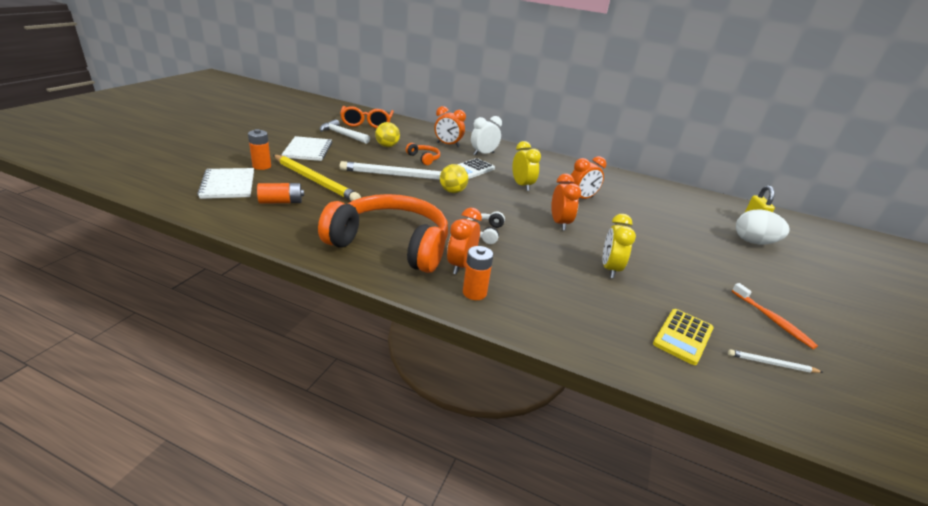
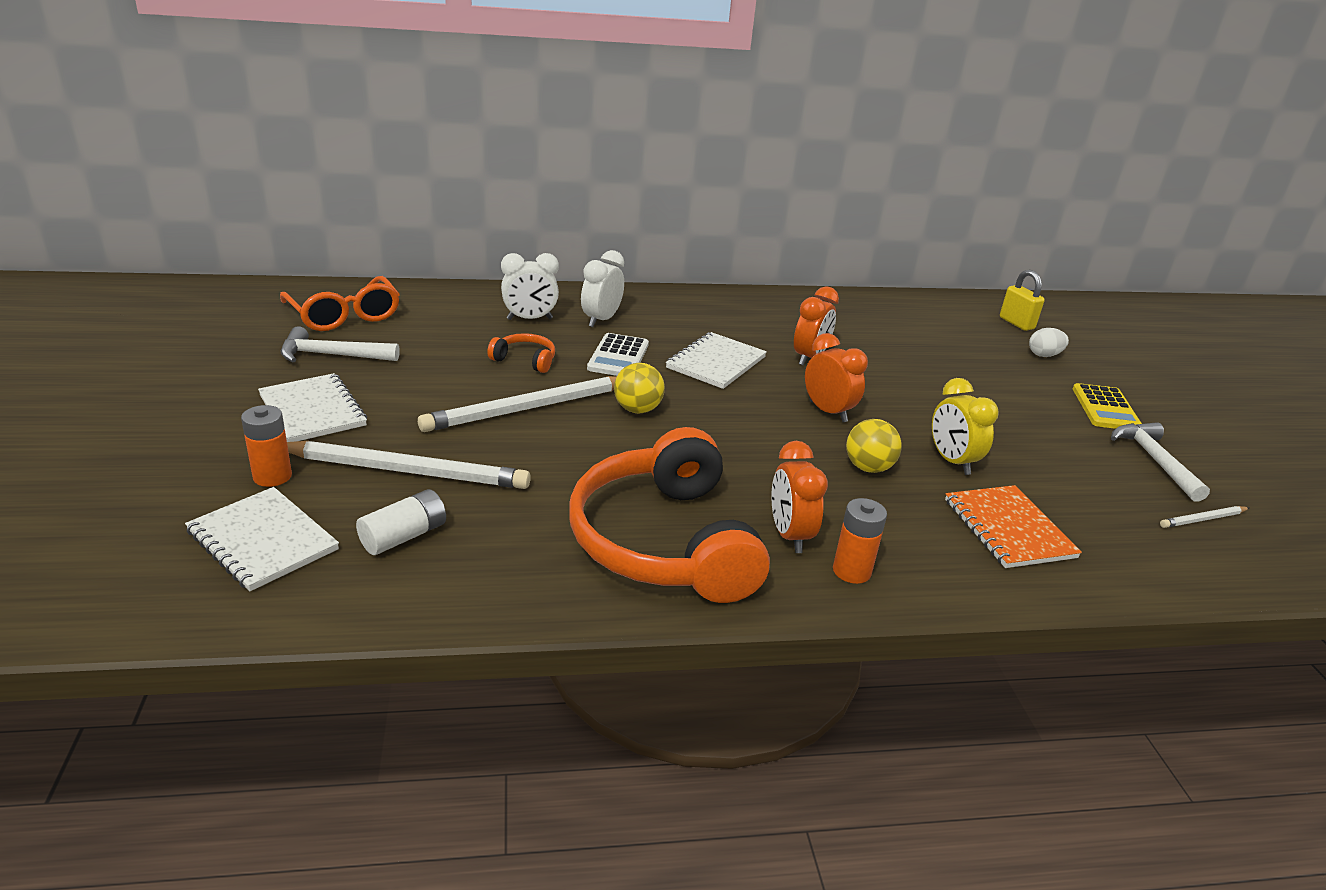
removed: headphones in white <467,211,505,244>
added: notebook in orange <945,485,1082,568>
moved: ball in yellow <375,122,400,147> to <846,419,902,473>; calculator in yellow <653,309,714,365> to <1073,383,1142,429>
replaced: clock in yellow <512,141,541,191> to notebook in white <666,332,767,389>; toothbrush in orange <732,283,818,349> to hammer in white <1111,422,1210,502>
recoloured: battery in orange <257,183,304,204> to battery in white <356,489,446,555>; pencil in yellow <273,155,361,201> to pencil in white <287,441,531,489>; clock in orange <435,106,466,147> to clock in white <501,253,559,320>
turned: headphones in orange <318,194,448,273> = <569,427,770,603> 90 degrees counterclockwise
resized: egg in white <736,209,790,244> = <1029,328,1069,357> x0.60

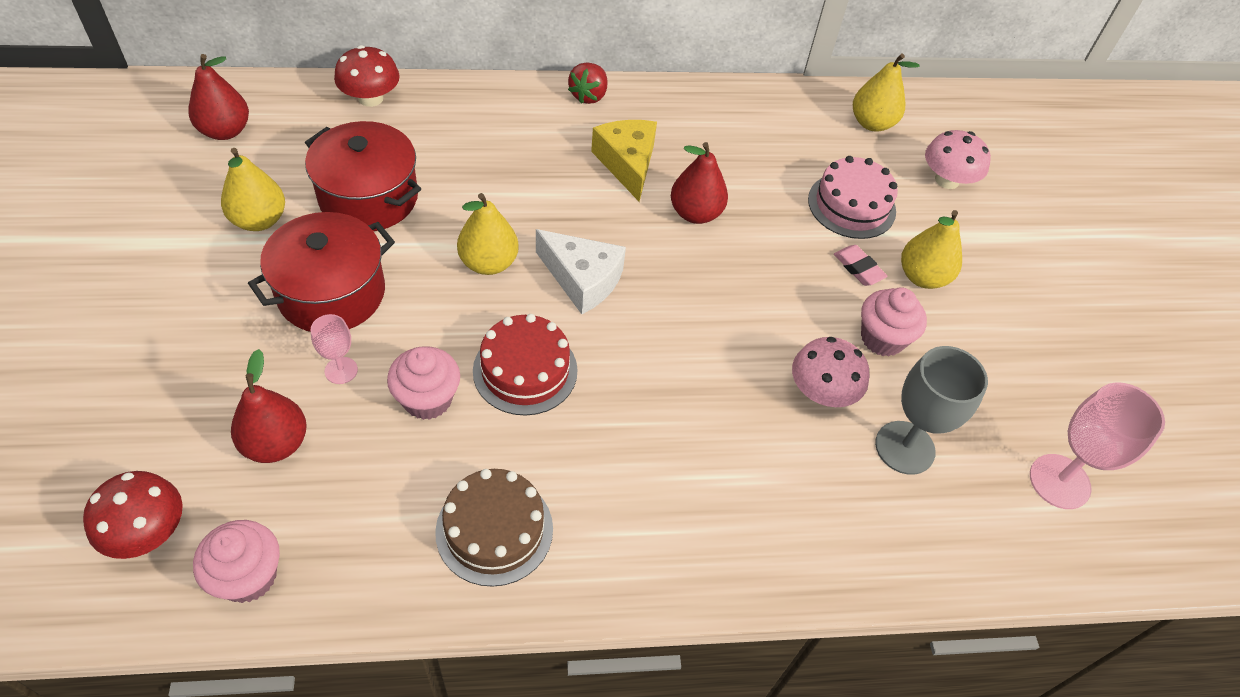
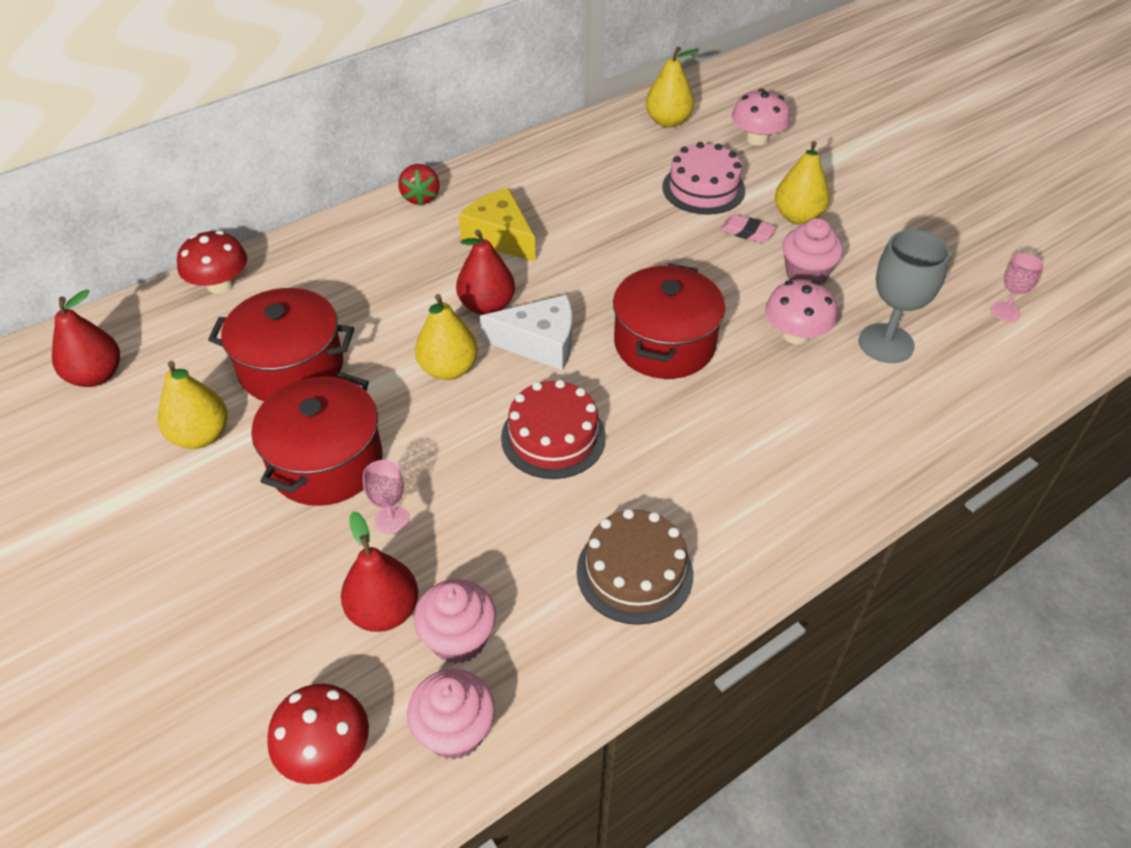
added: pot in red <613,263,725,379>
moved: cupcake in pink <387,346,460,420> to <414,579,496,664>; pear in red <671,142,728,224> to <456,230,515,315>
resized: goblet in pink <1030,382,1165,509> = <991,253,1044,322> x0.54

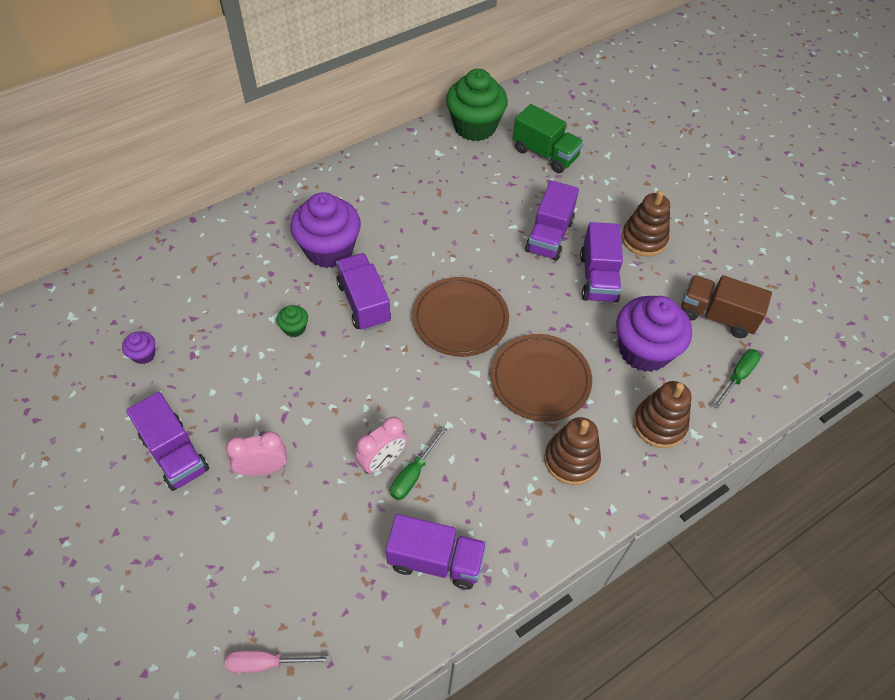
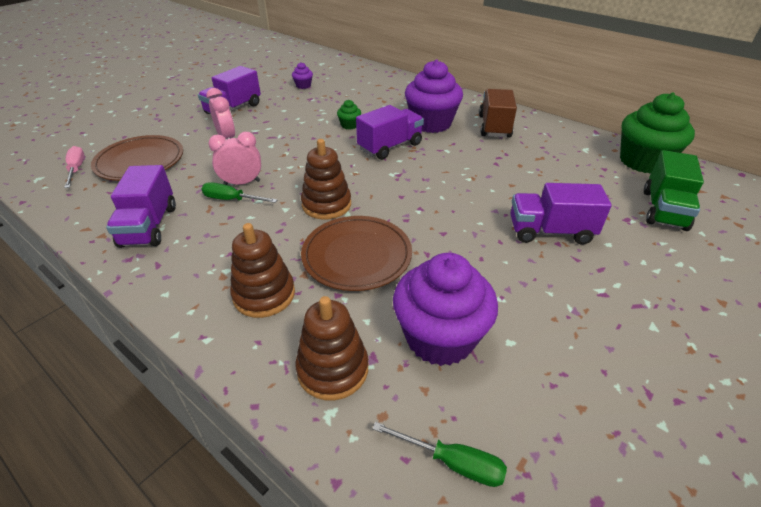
removed: truck in purple <580,222,623,303>
moved: plate in brown <412,277,509,357> to <91,135,183,181>; stacking toy in brown <621,190,670,256> to <301,139,351,220>; truck in brown <681,275,772,338> to <479,89,517,138>
turned: clock in pink <355,416,407,474> = <208,132,261,185> 135 degrees clockwise

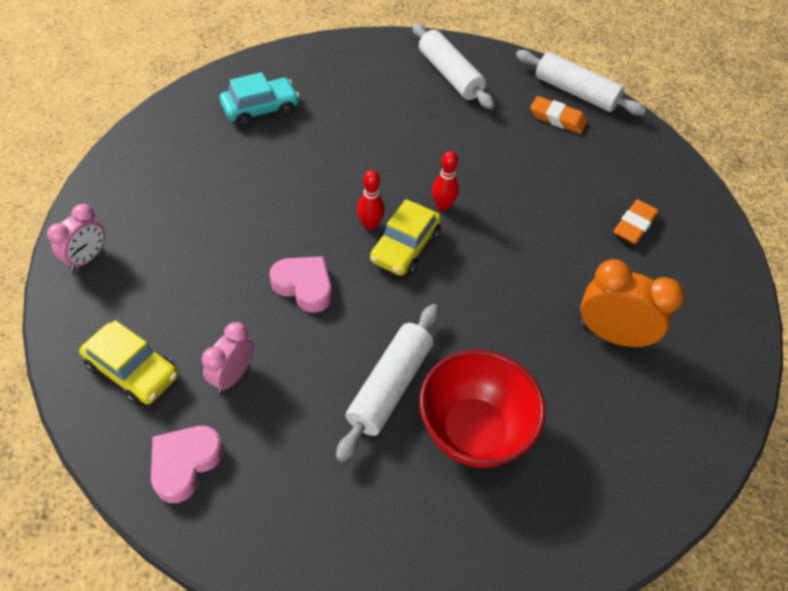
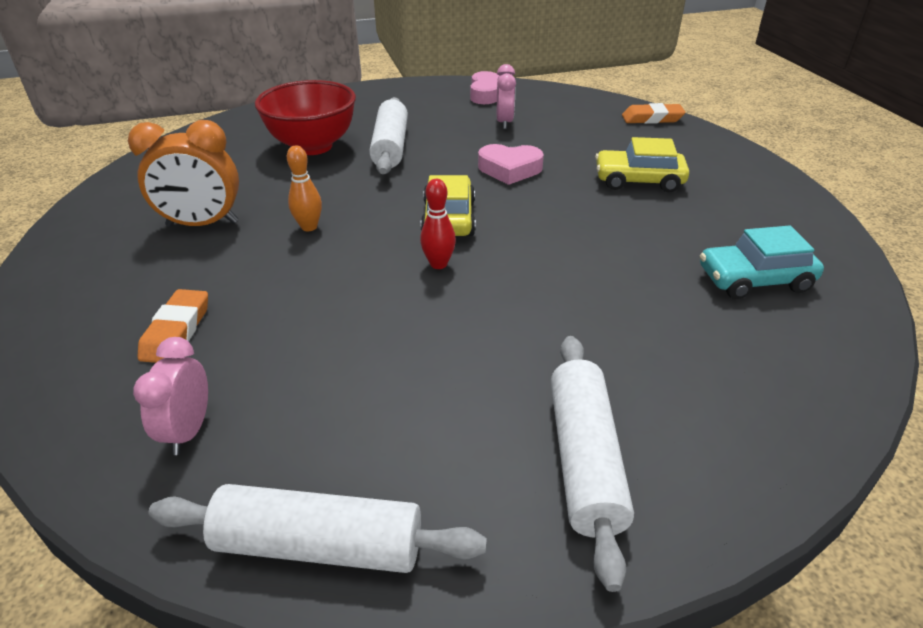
removed: bowling pin in red <357,170,385,230>
added: bowling pin in orange <287,145,322,231>
moved: clock in pink <47,204,105,271> to <133,337,208,455>; car in yellow <79,320,178,406> to <595,137,689,192>; eraser in orange <530,96,587,134> to <622,103,686,124>
turned: car in turquoise <220,72,300,127> = <700,225,824,299> 45 degrees clockwise; rolling pin in white <412,23,494,109> = <551,336,634,592> 60 degrees clockwise

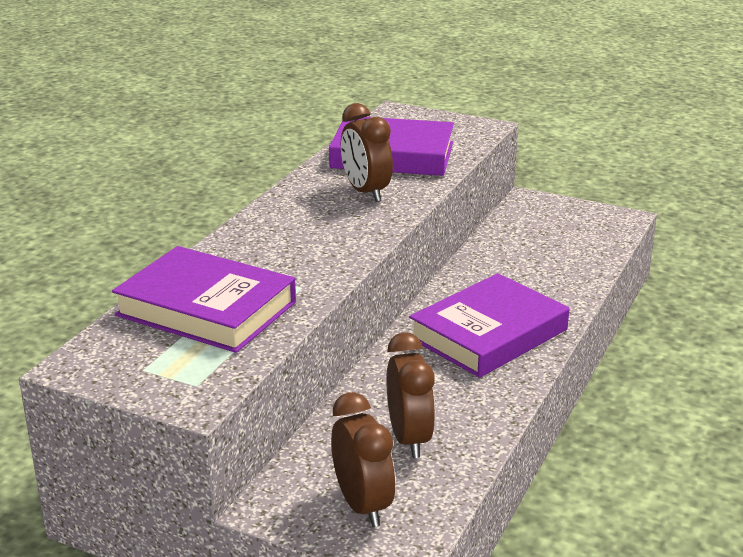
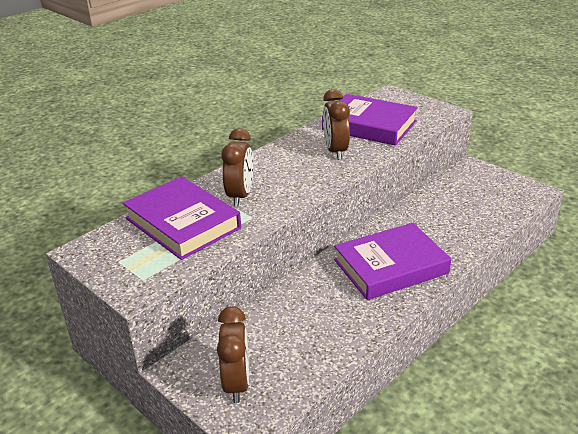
moved: clock in brown <386,332,435,458> to <221,128,253,206>

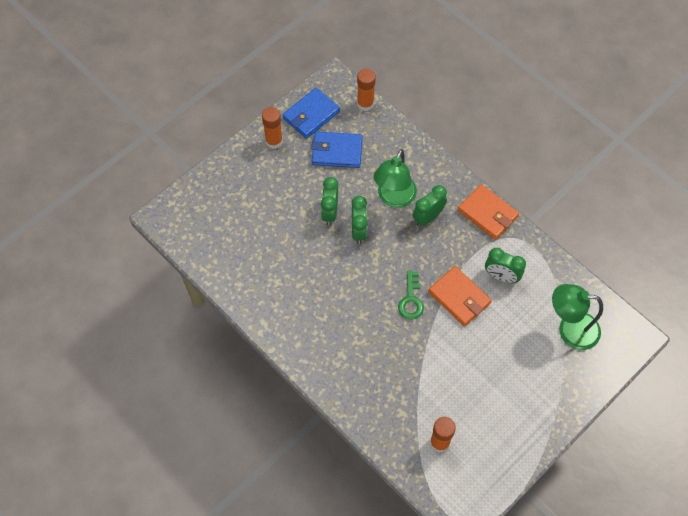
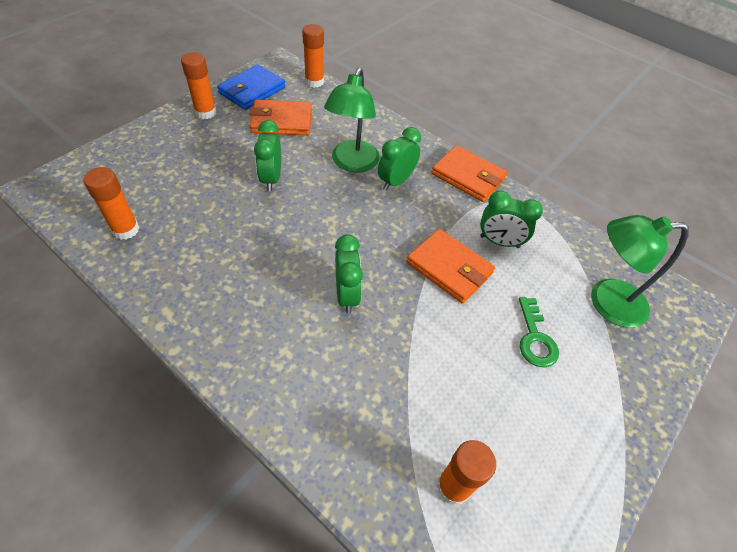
added: glue stick in orange <84,167,139,240>
moved: clock in green <351,196,368,244> to <335,234,363,313>; key in green <398,271,424,320> to <519,297,559,367>
recoloured: wallet in blue <311,131,363,168> to wallet in orange <249,100,312,135>

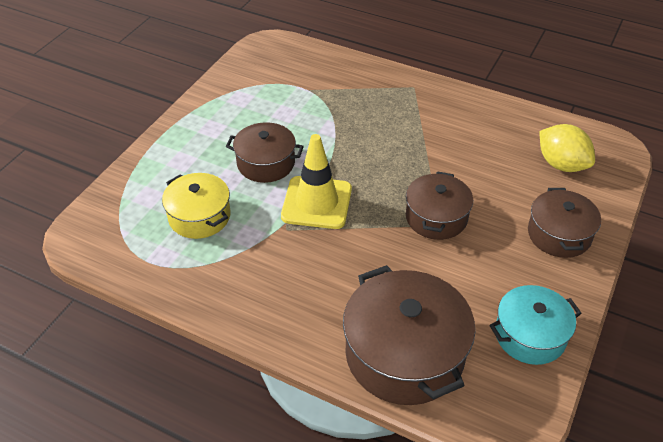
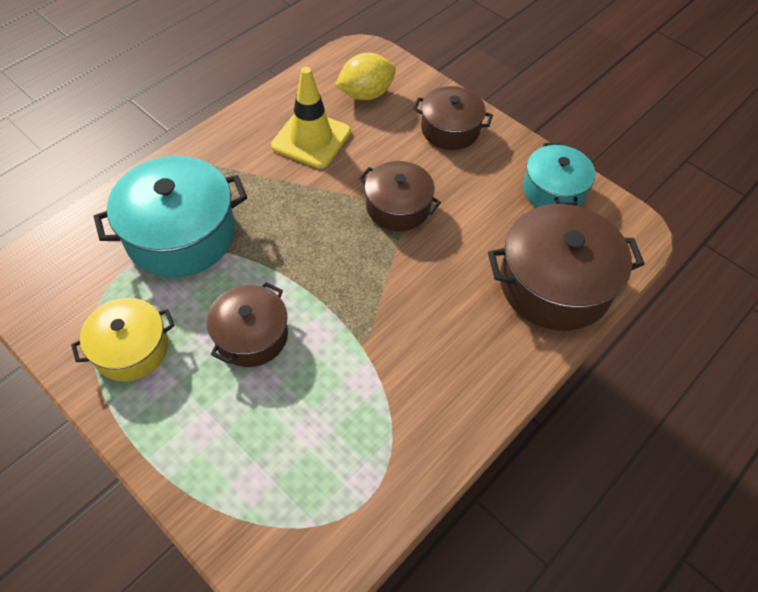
added: pot in turquoise <94,156,247,277>
moved: pot in yellow <162,173,231,239> to <71,298,175,382>; traffic cone in yellow <281,134,352,229> to <271,67,351,169>

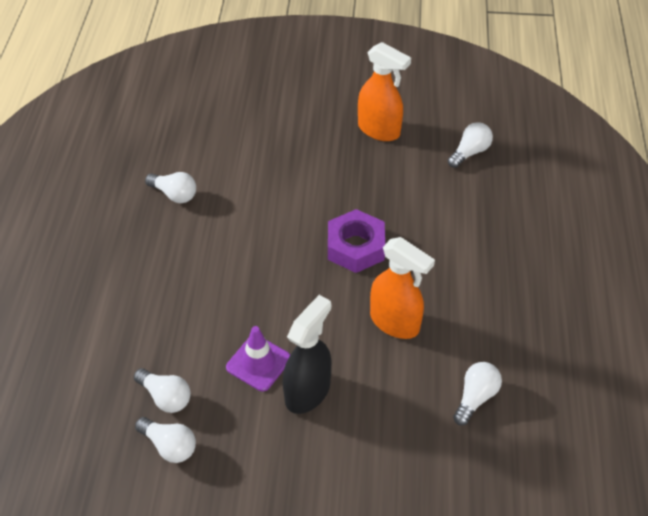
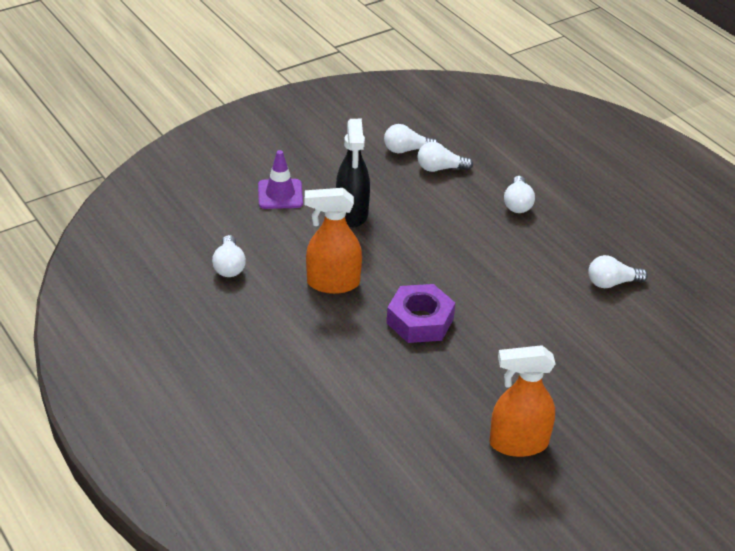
moved: traffic cone in purple <226,326,290,392> to <258,150,303,209>; light bulb in white <448,122,493,168> to <504,176,535,213>

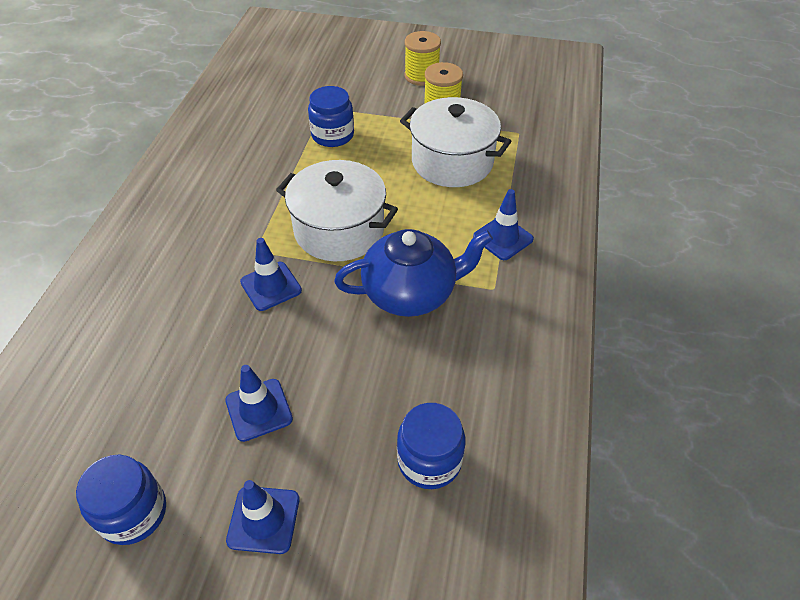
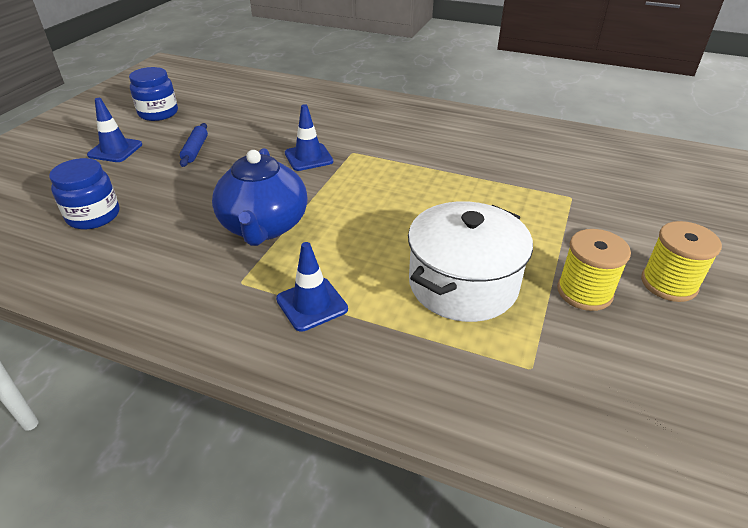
removed: pot in white <276,160,398,261>; jar in blue <308,86,354,147>
replaced: traffic cone in blue <225,365,293,442> to rolling pin in blue <180,123,208,167>

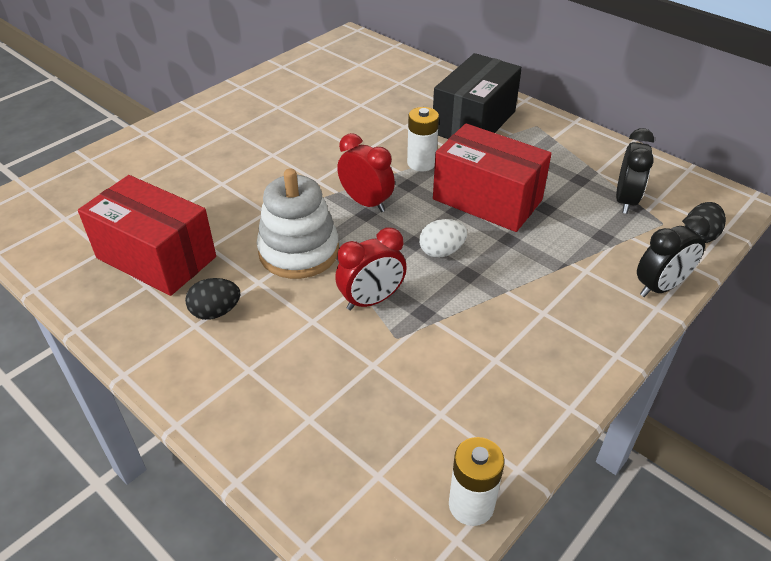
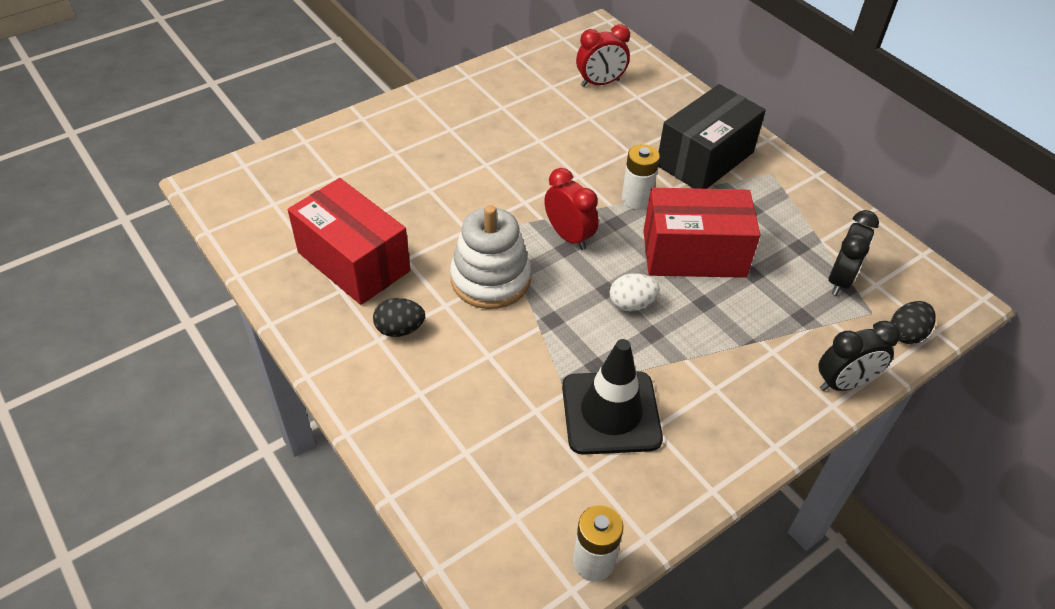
added: traffic cone in black <562,339,663,455>
moved: clock in red <335,228,407,310> to <576,24,630,87>
turned: box in red <433,123,552,232> = <643,188,760,278> 45 degrees counterclockwise

